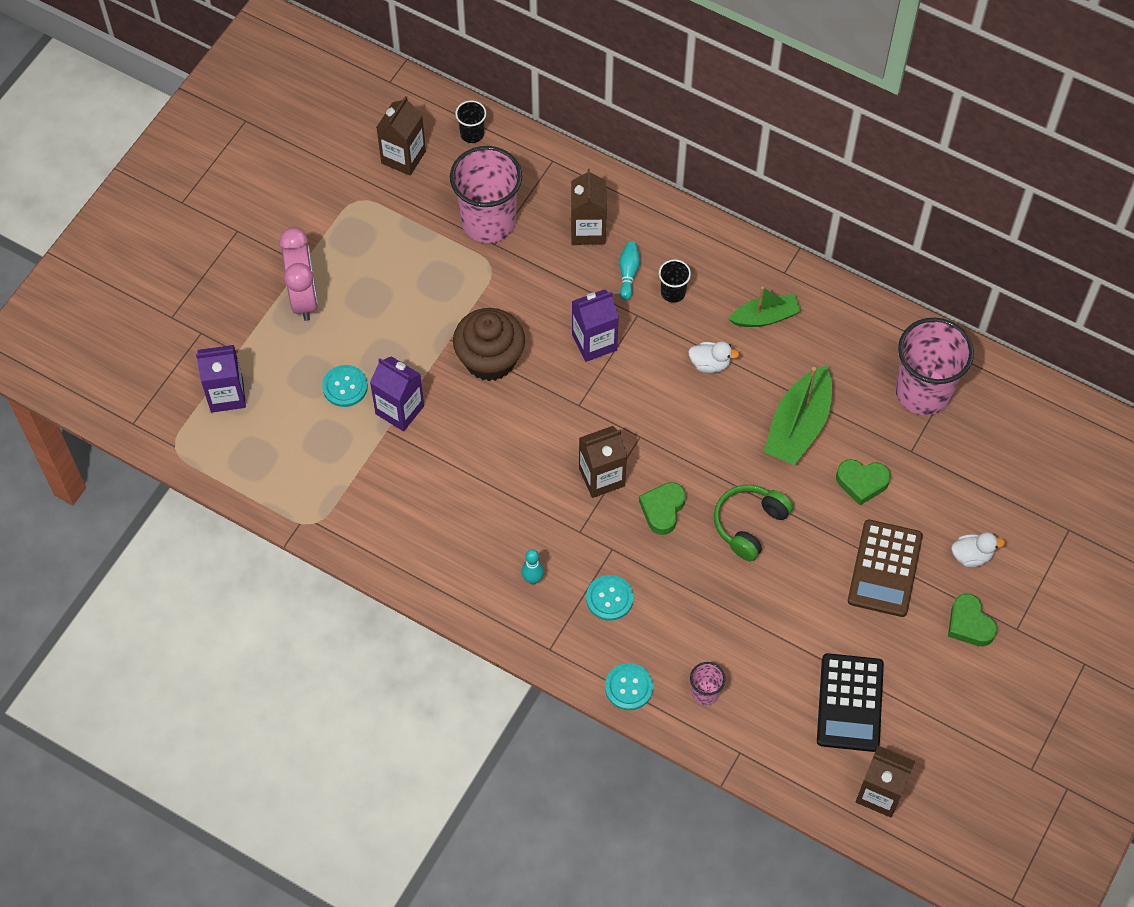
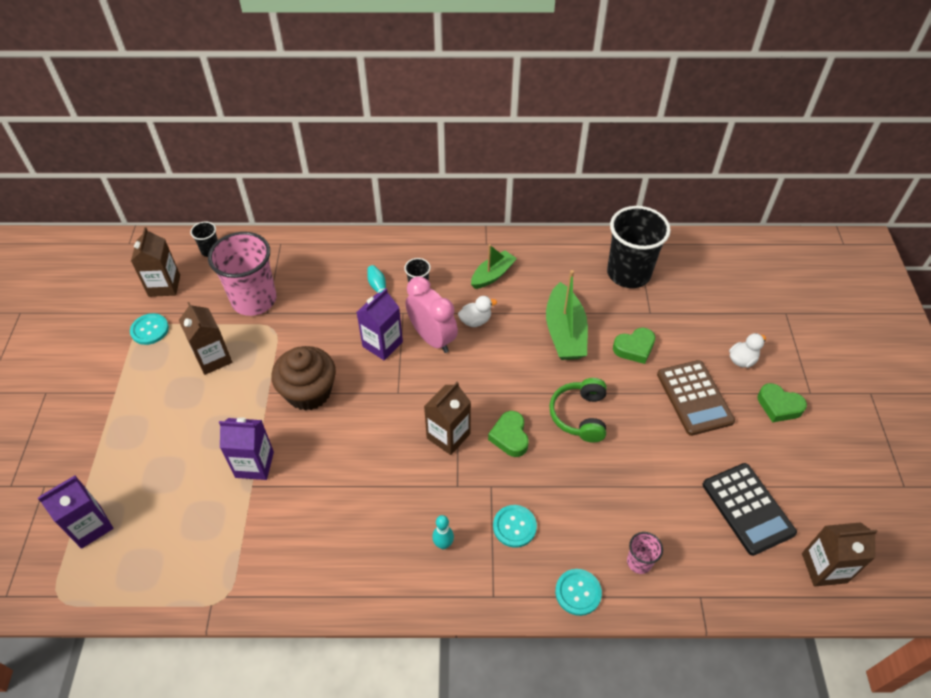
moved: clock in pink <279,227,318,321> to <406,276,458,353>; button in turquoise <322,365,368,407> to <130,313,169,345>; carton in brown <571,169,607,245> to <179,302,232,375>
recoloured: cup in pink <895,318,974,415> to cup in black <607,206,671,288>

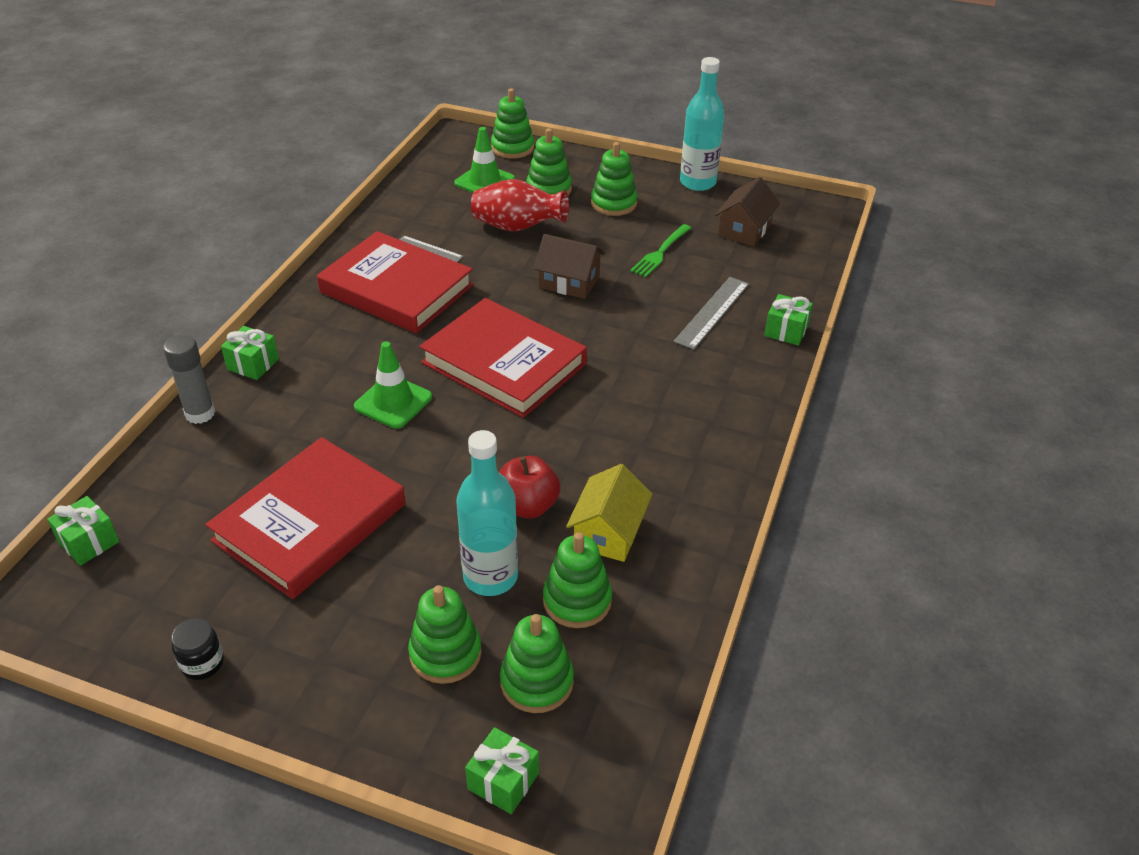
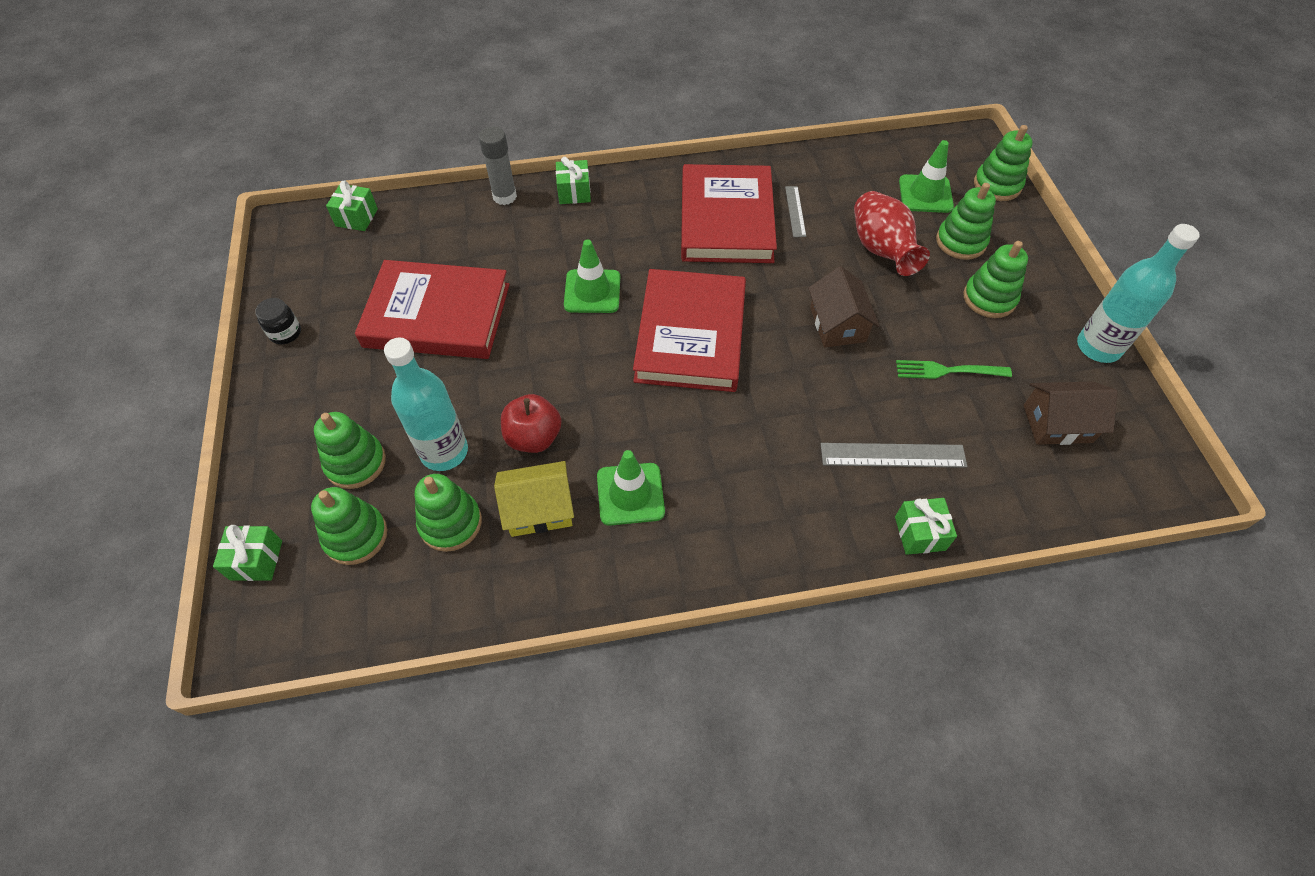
added: traffic cone in green <597,450,665,526>

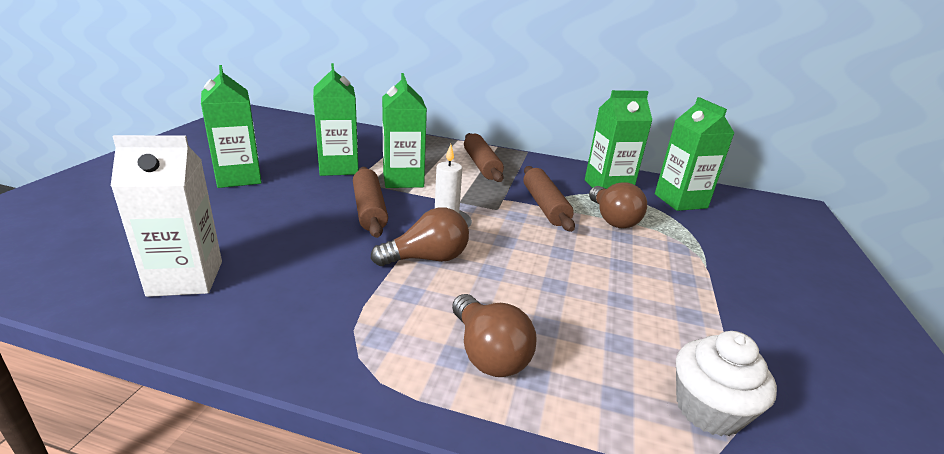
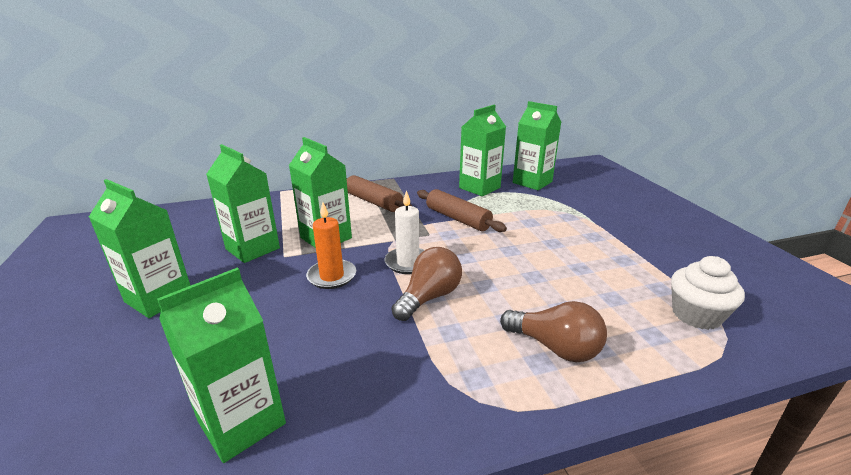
removed: light bulb in brown <589,182,647,228>
replaced: rolling pin in brown <353,167,388,238> to candle in orange <306,202,356,289>
recoloured: carton in white <111,135,222,297> to carton in green <157,268,286,463>

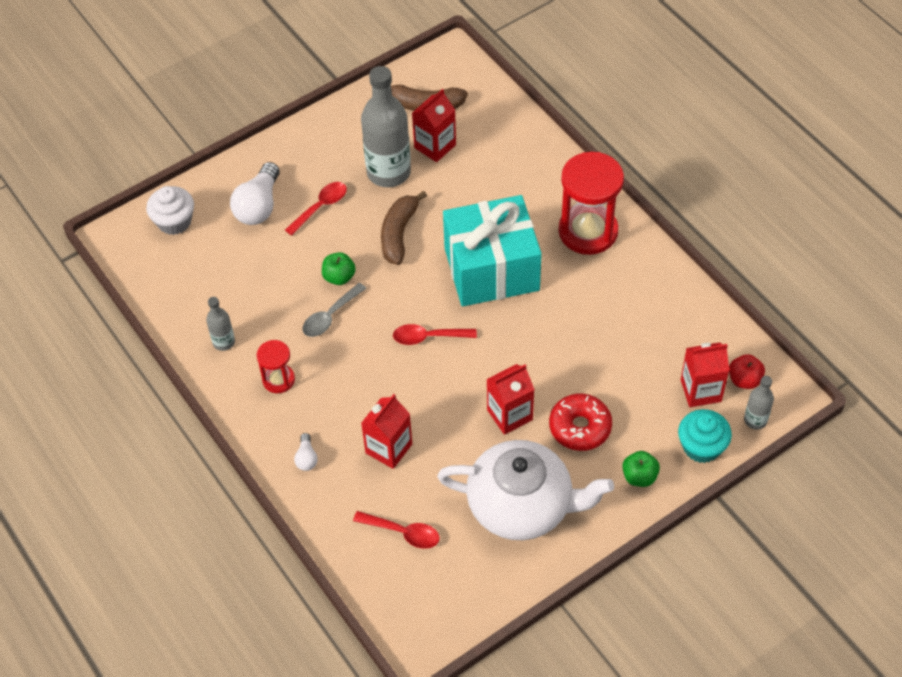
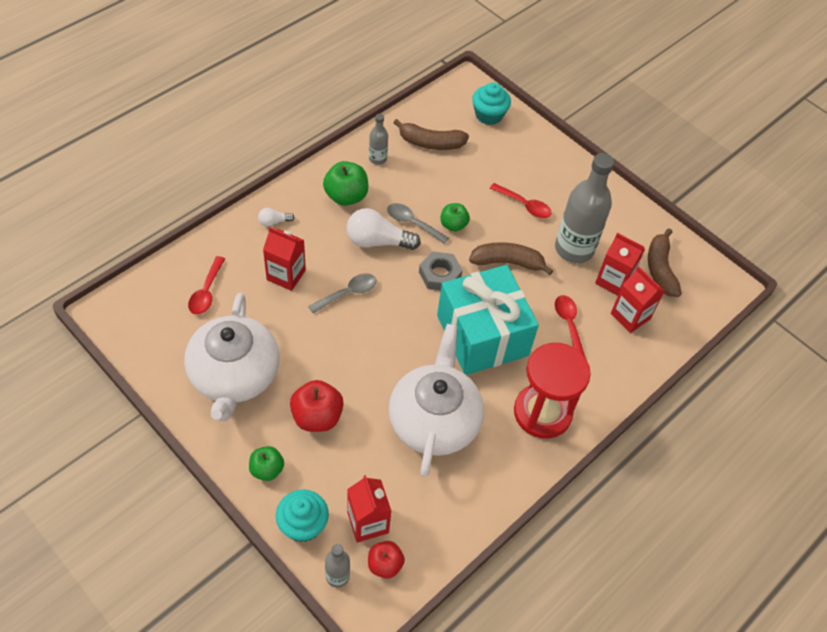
added: spoon in grey <308,273,376,313>; teapot in white <389,324,484,477>; banana in brown <393,119,469,150>; nut in grey <419,251,463,290>
moved: light bulb in white <230,162,280,225> to <347,208,421,250>; spoon in red <393,324,477,345> to <555,295,586,358>; carton in red <487,364,535,435> to <611,266,664,333>
replaced: hourglass in red <257,340,295,393> to apple in green <323,161,368,206>; donut in red <549,394,612,451> to apple in red <290,380,344,432>
recoloured: cupcake in white <146,186,194,235> to cupcake in turquoise <472,82,511,125>

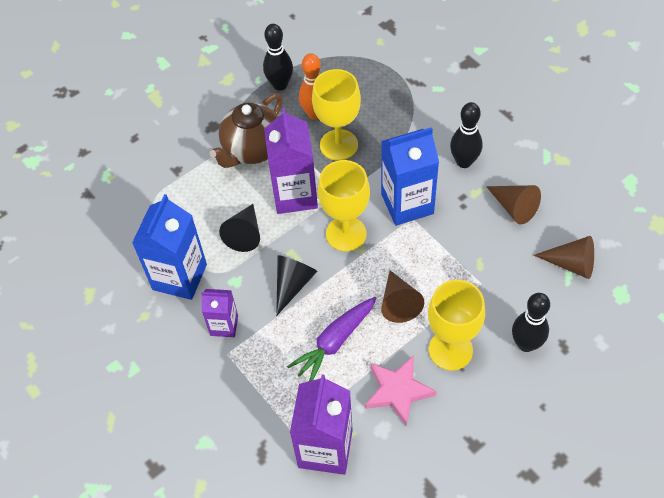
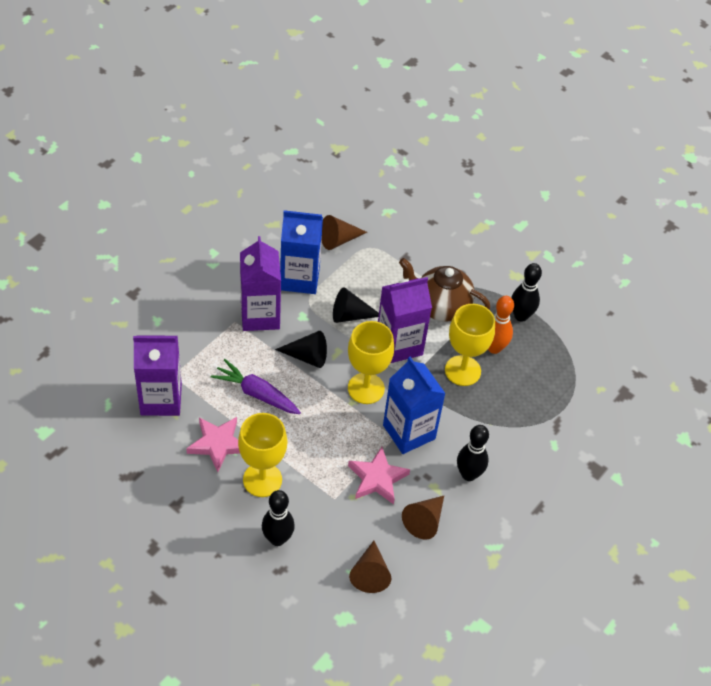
added: star in pink <348,447,410,504>
moved: cone in brown <381,271,424,323> to <322,215,367,250>
resized: carton in purple <201,289,238,337> = <240,236,281,331> x1.77

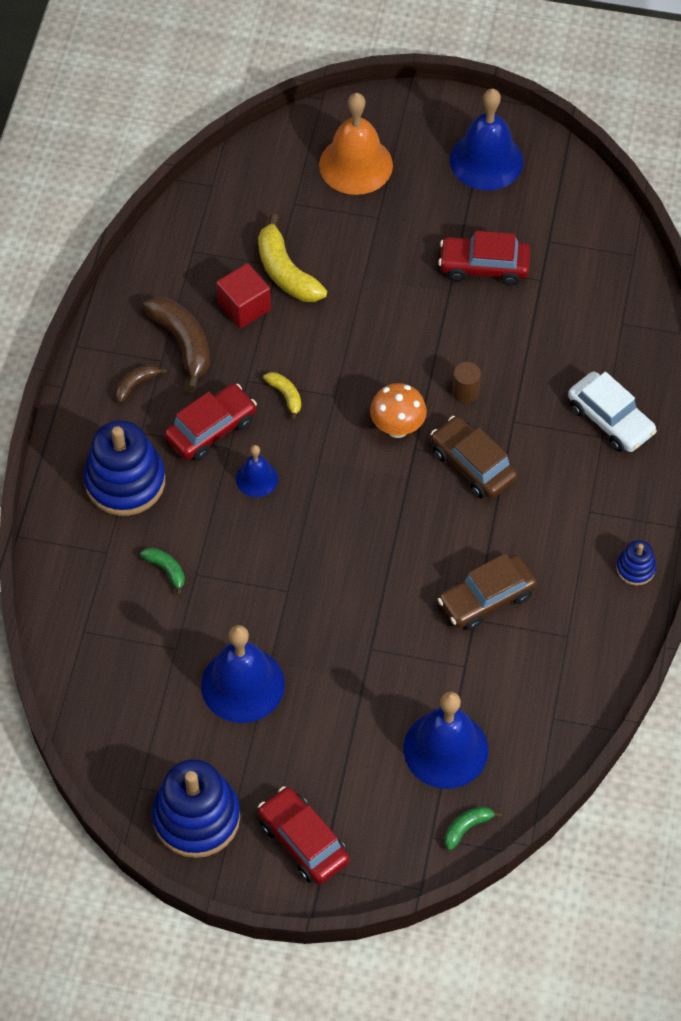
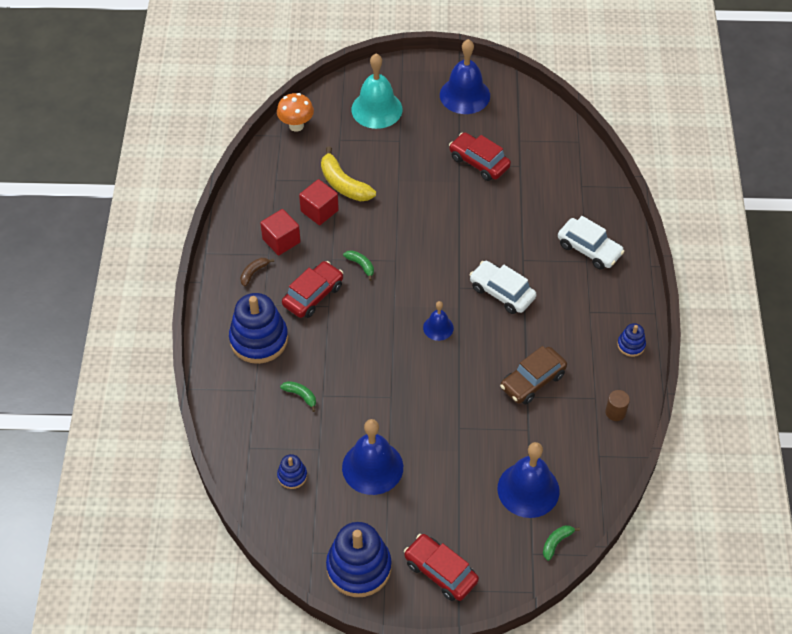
added: stacking toy in blue <277,454,307,489>
moved: bell in blue <236,445,278,497> to <423,301,454,341>; mushroom in orange <370,383,427,438> to <277,93,314,132>; cylinder in brown <452,362,481,403> to <605,390,630,421>
replaced: banana in brown <143,297,210,390> to cube in red <260,209,301,256>
recoloured: banana in yellow <263,372,301,420> to banana in green <343,250,374,281>; bell in orange <319,93,393,195> to bell in turquoise <351,54,403,129>; car in brown <431,416,518,499> to car in white <470,261,536,314>
turned: car in red <438,231,530,285> = <449,132,511,181> 45 degrees clockwise

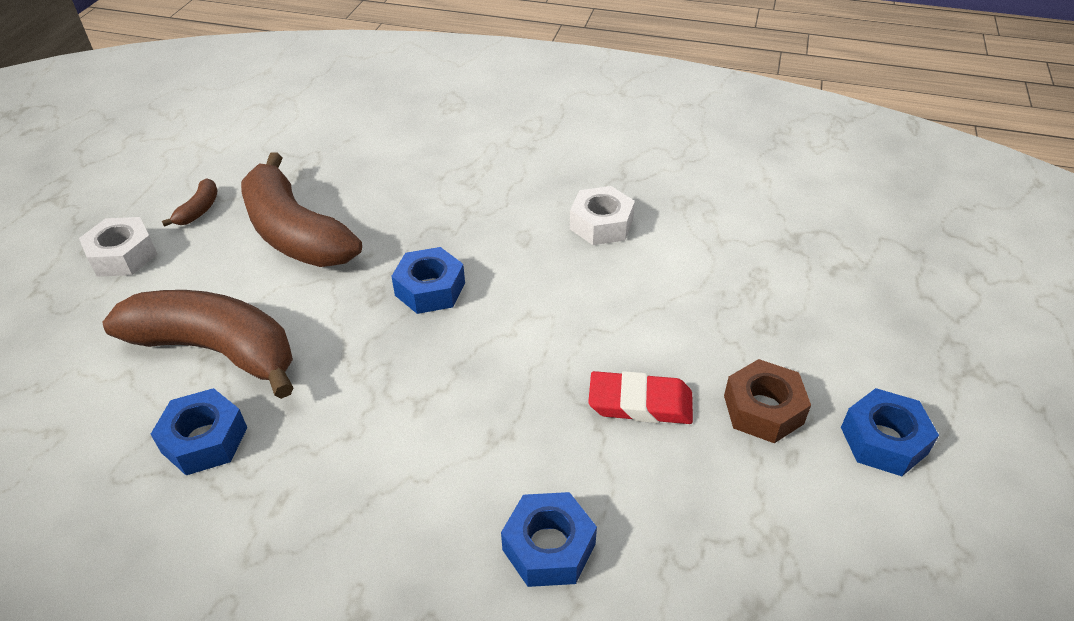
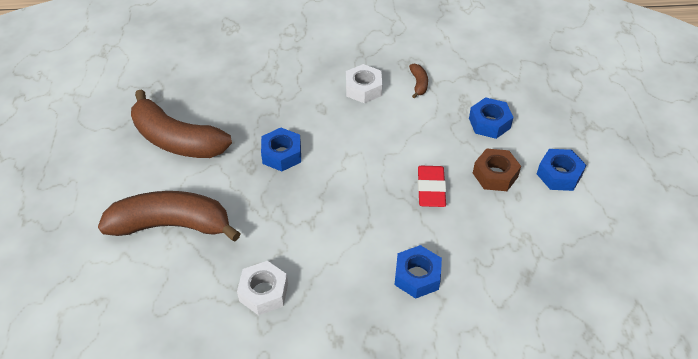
moved: nut in white <79,217,158,277> to <237,261,288,315>; nut in blue <150,388,247,475> to <469,97,514,139>; banana in brown <162,178,217,227> to <409,63,428,98>
turned: eraser in red <588,371,693,424> = <418,166,446,207> 75 degrees counterclockwise

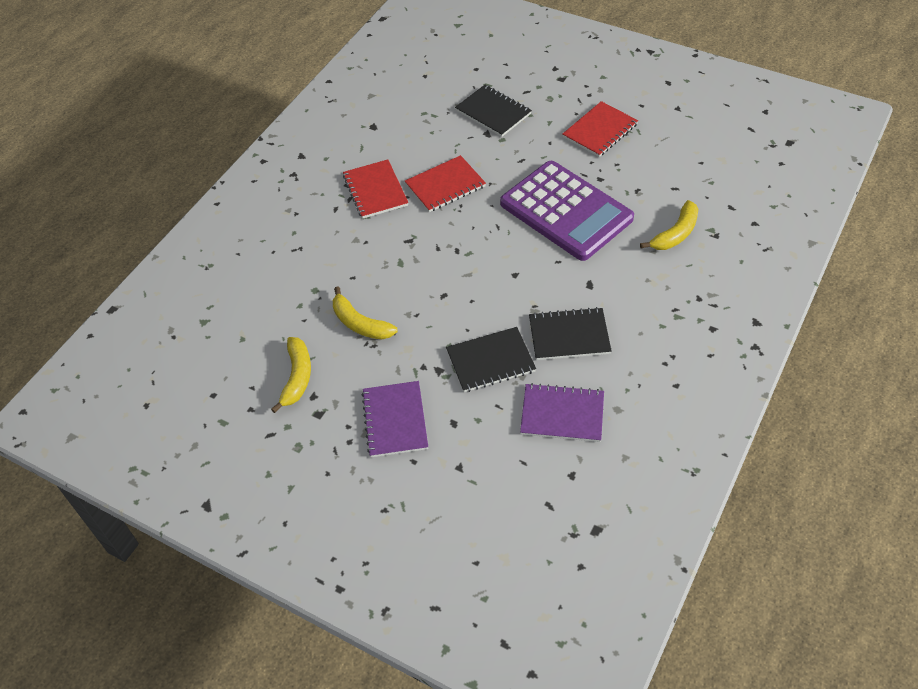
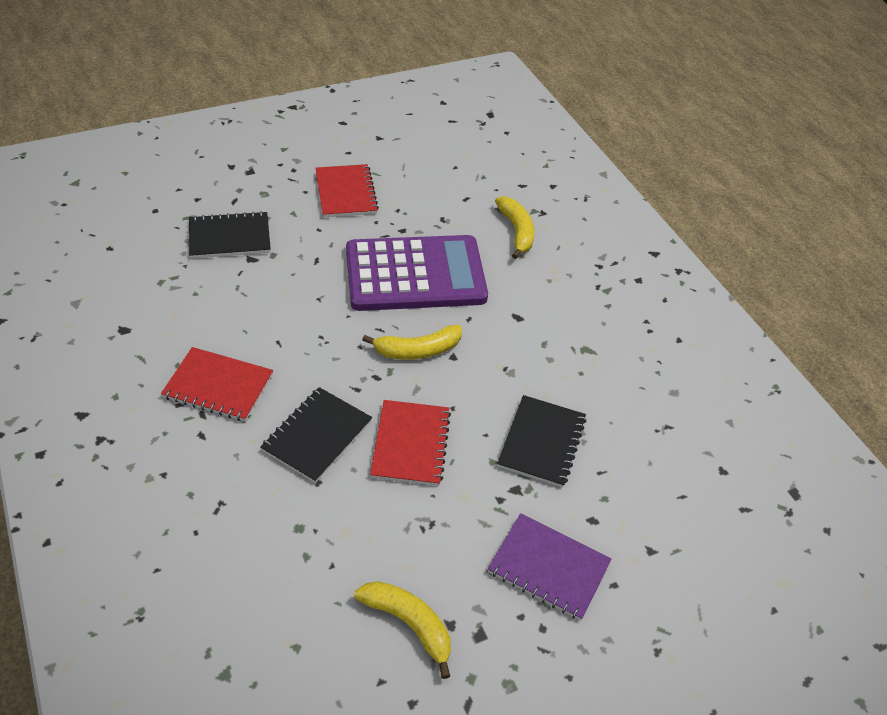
removed: notebook in purple <520,383,604,442>
moved: banana in yellow <333,287,398,339> to <362,325,462,360>; notebook in red <405,155,486,212> to <370,400,451,486>; notebook in black <529,307,612,360> to <260,387,372,483>

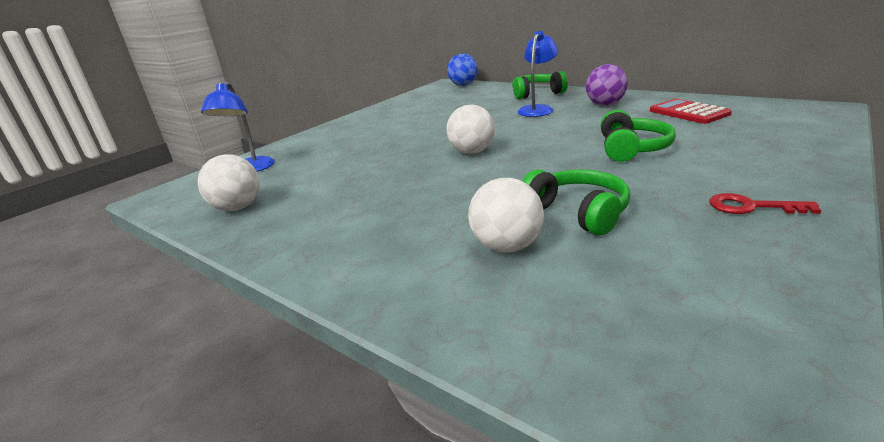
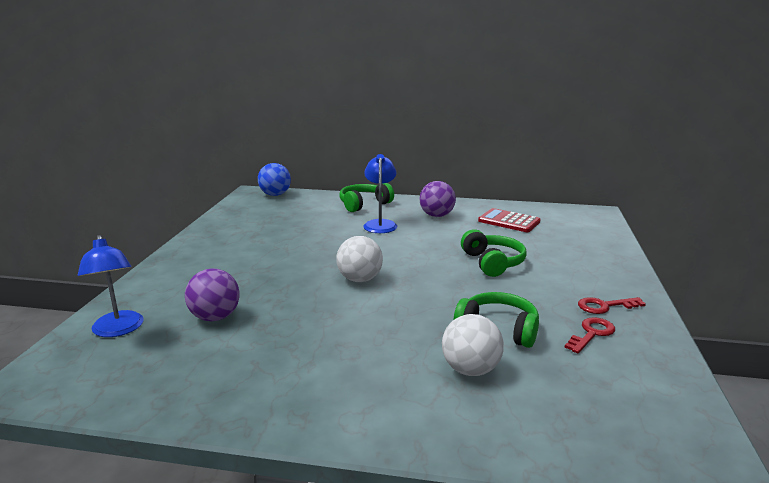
removed: ball in white <197,154,259,211>
added: ball in purple <185,268,240,321>; key in red <565,317,615,353>

